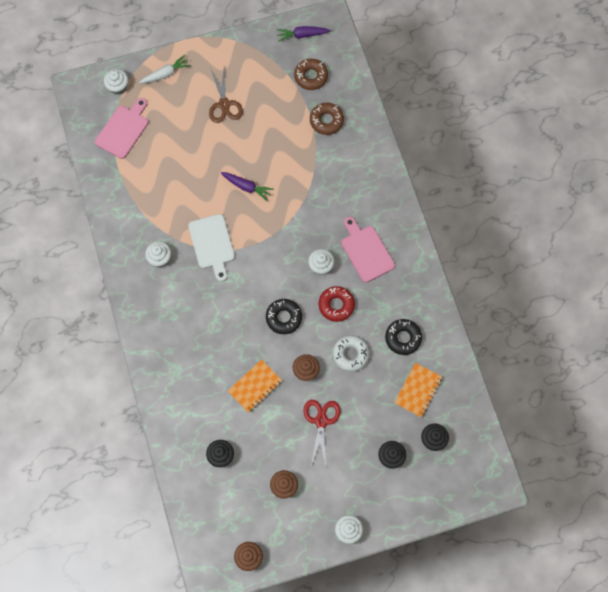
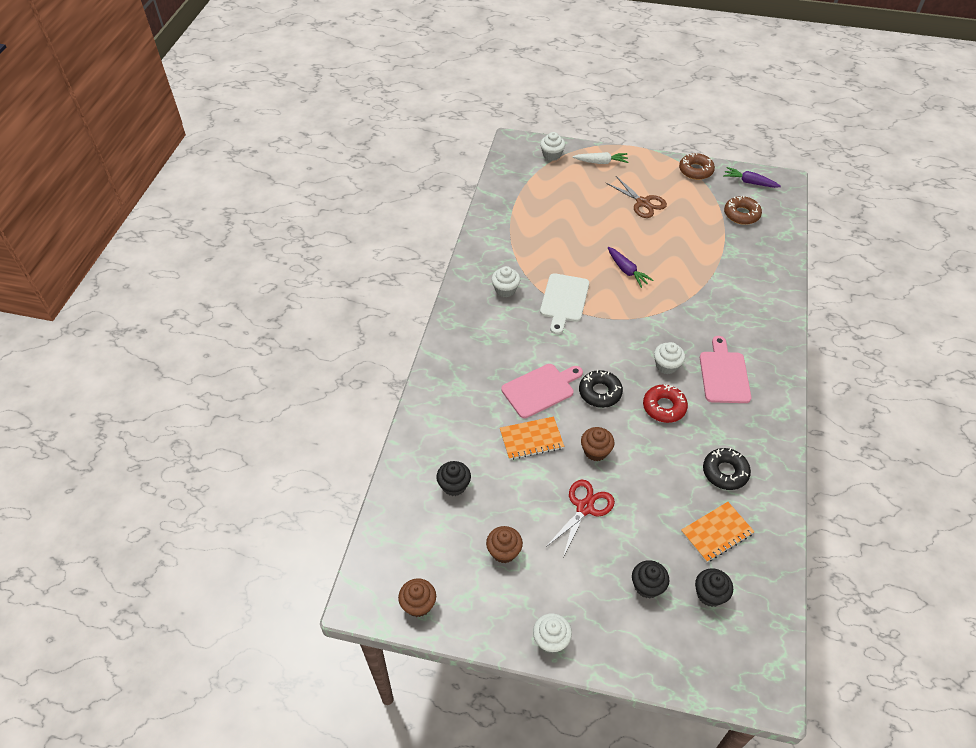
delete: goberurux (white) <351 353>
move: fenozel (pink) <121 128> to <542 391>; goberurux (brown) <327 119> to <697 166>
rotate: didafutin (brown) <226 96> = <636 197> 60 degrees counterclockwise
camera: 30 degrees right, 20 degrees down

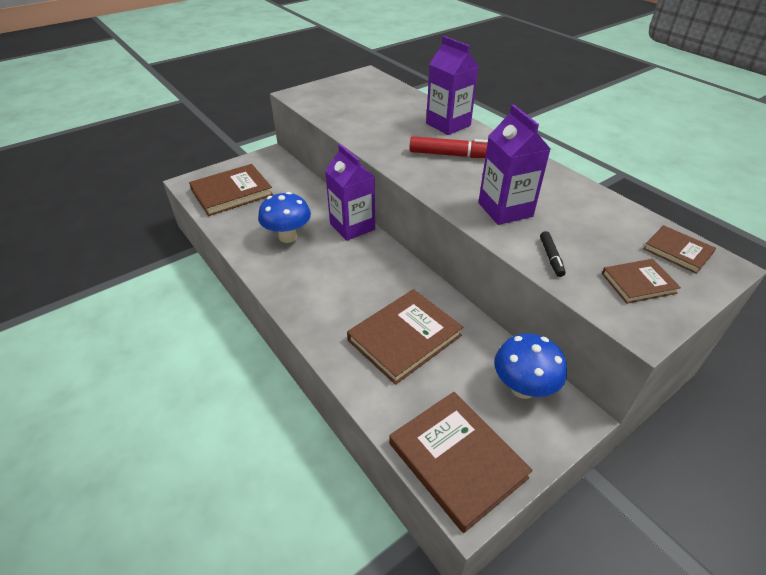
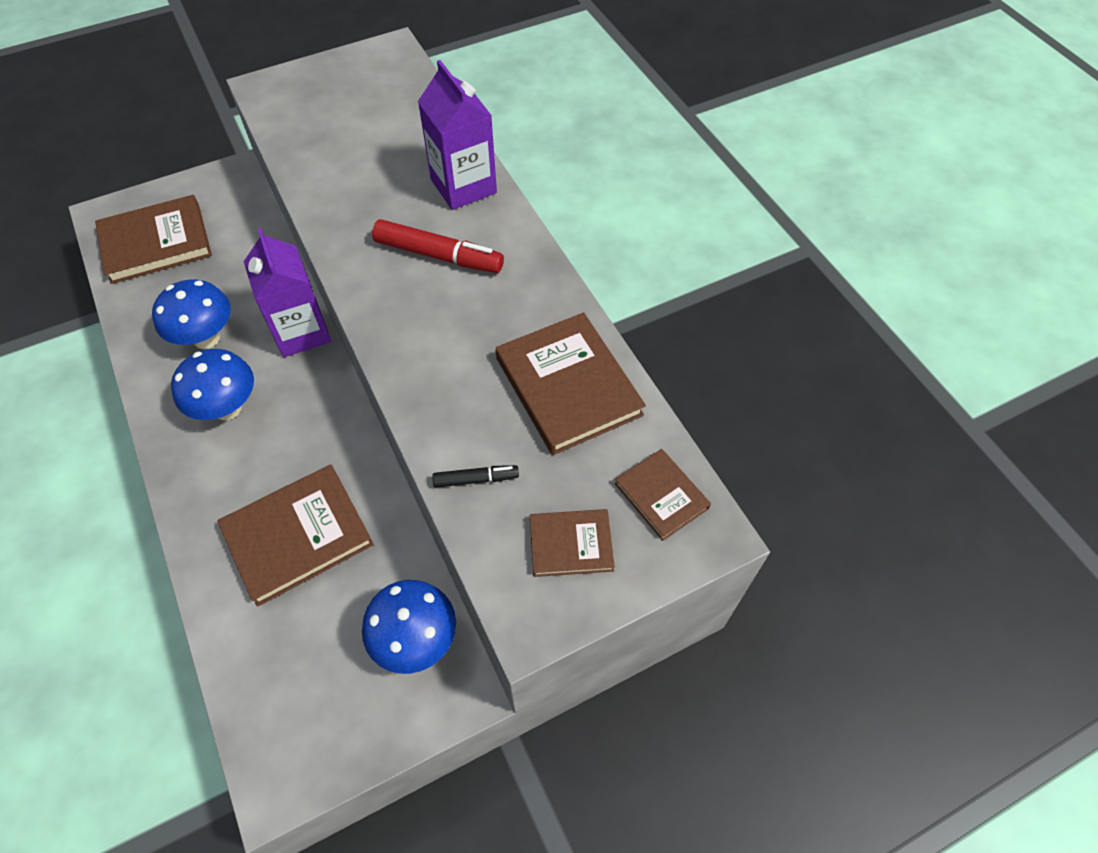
delete: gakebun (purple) <514 165>
insert: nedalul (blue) <212 384>
move: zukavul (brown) <461 462> to <571 383>
rotate: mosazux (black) <553 254> = <475 476> 105 degrees counterclockwise
camera: 10 degrees right, 15 degrees up

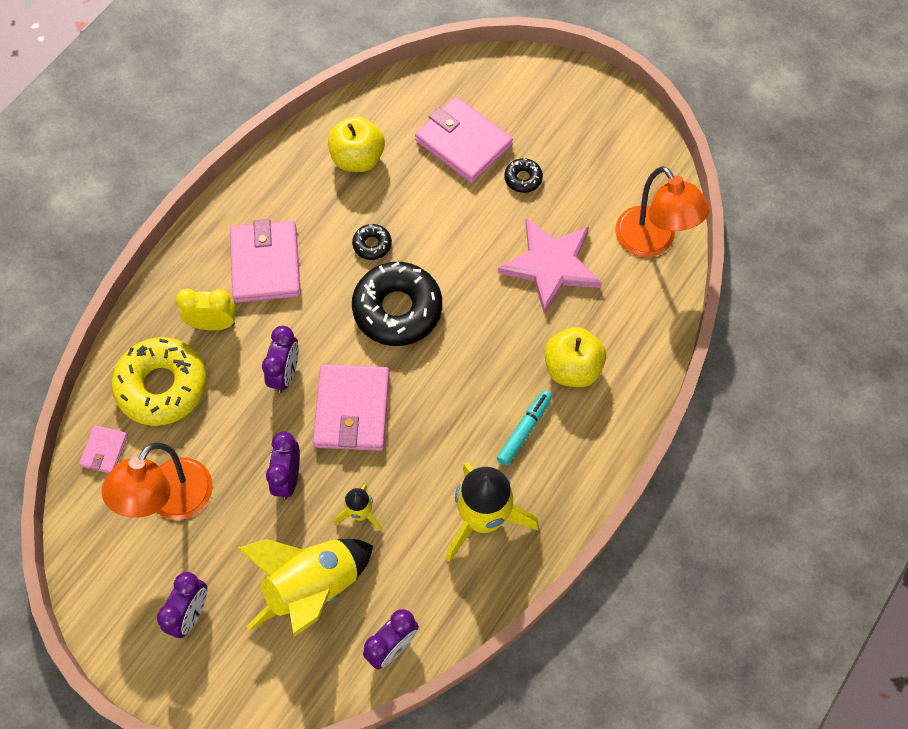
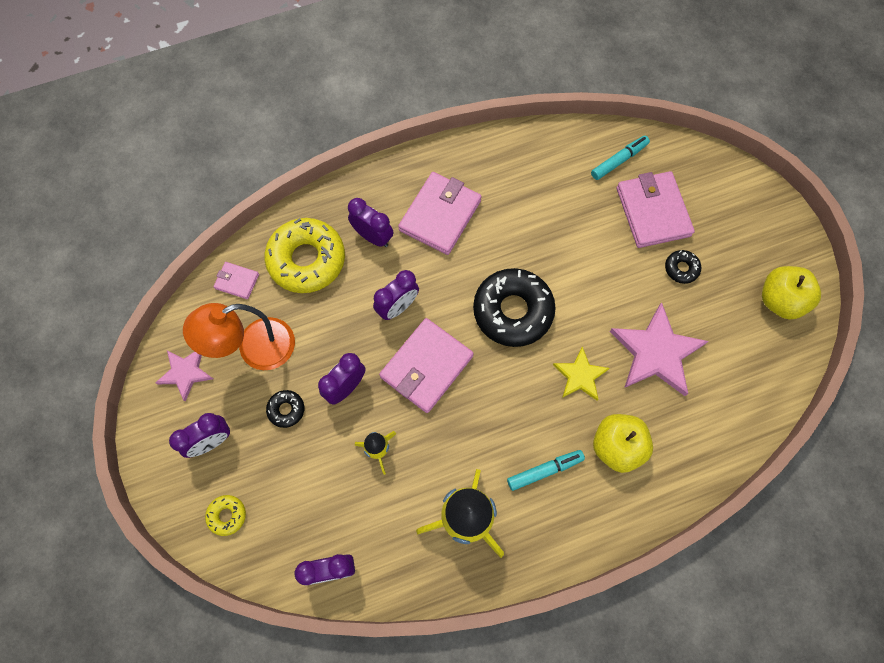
delete: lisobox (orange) <662 211>; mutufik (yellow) <305 588>
insert: mosazux (turquoise) <620 158>; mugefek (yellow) <581 373>; mugefek (pink) <184 376>; goberurux (yellow) <225 515>
move: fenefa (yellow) <356 144> to <791 292>; goberurux (black) <372 242> to <285 409>
recolor: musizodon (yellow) <206 309> to musizodon (purple) <370 222>
rotate: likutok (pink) <103 449> = <236 280> 60 degrees clockwise
camera: 35 degrees right, 5 degrees up

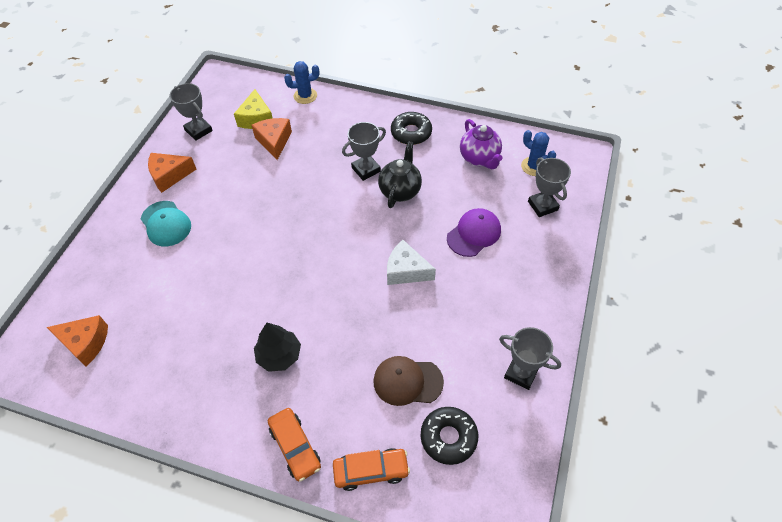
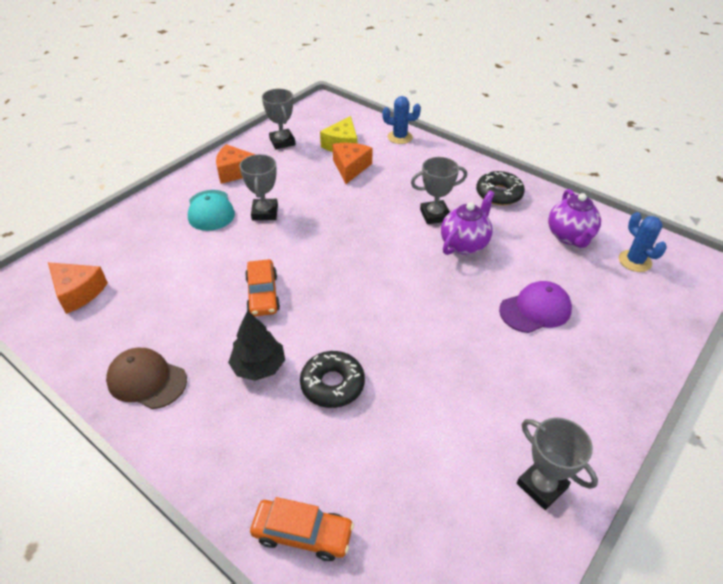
delete: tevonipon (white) <411 262>
move: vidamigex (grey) <549 187> to <259 187>; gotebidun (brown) <408 381> to <146 378>; goberurux (black) <449 436> to <332 379>; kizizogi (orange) <294 445> to <262 287>
recolor: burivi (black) <400 174> to burivi (purple) <468 222>
camera: 20 degrees right, 10 degrees down

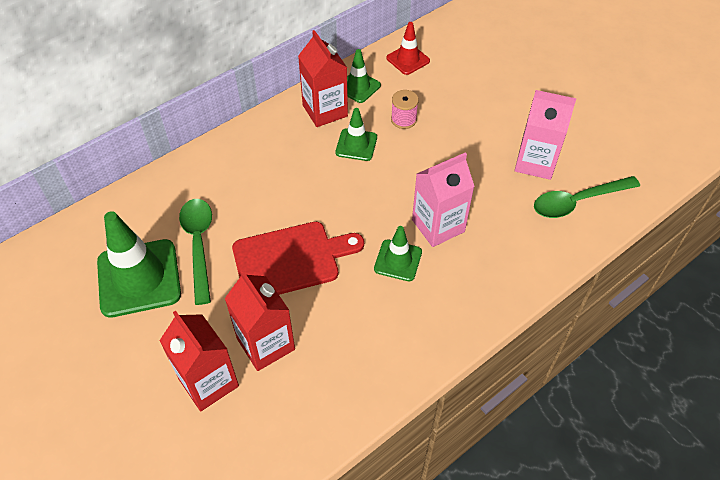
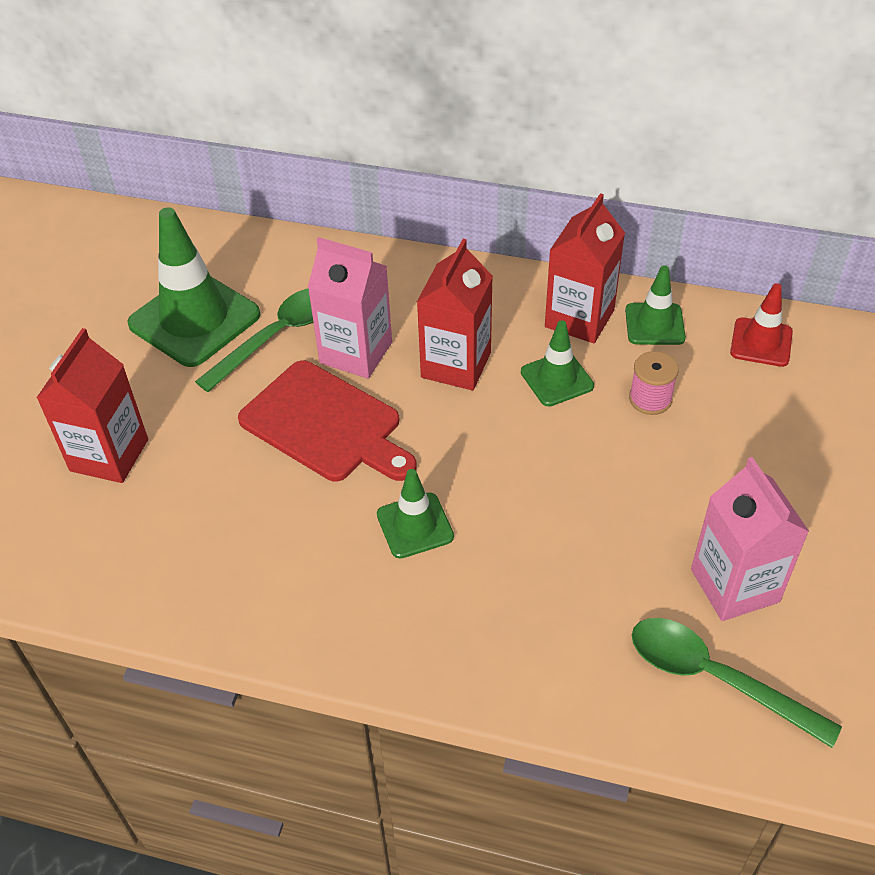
move: gakebun (pink) <443 199> to <350 307>; gakebun (red) <259 320> to <455 314>
camera: 55 degrees right, 5 degrees down

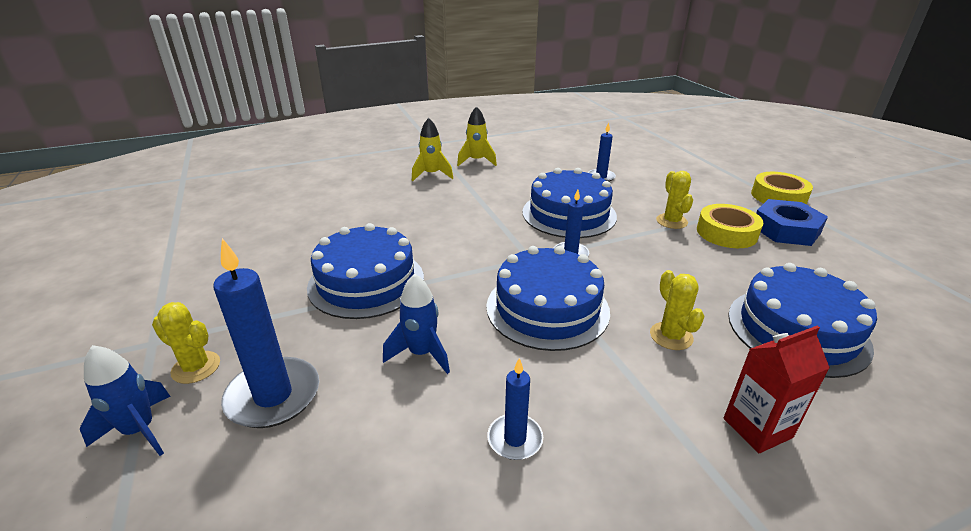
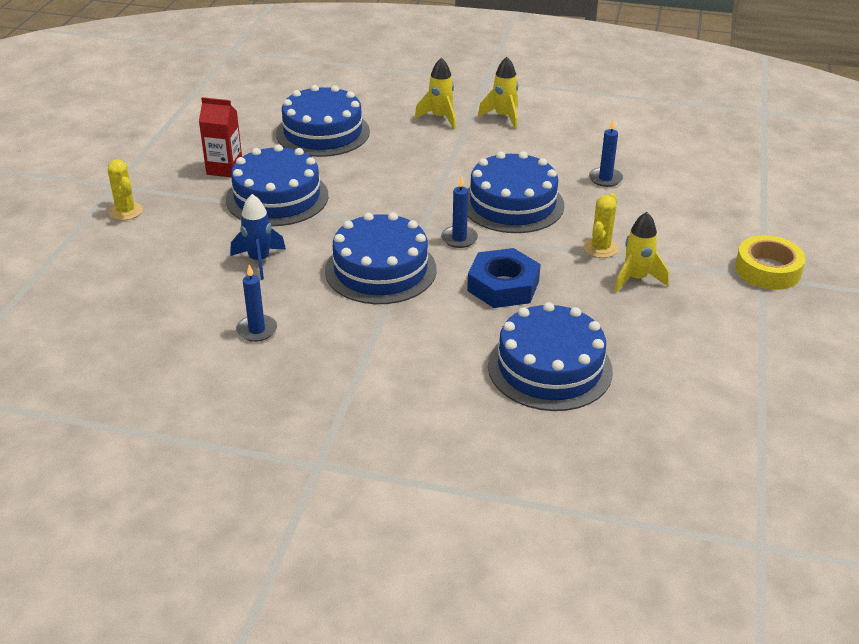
delete: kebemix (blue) <266 333>; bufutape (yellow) <677 310>; mutufik (blue) <125 400>
insert: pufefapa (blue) <323 121>
move: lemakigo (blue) <792 222> to <504 278>; gakebun (red) <776 389> to <220 137>
replace: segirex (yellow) <730 226> to mutufik (yellow) <641 252>
camera: 35 degrees right, 5 degrees up

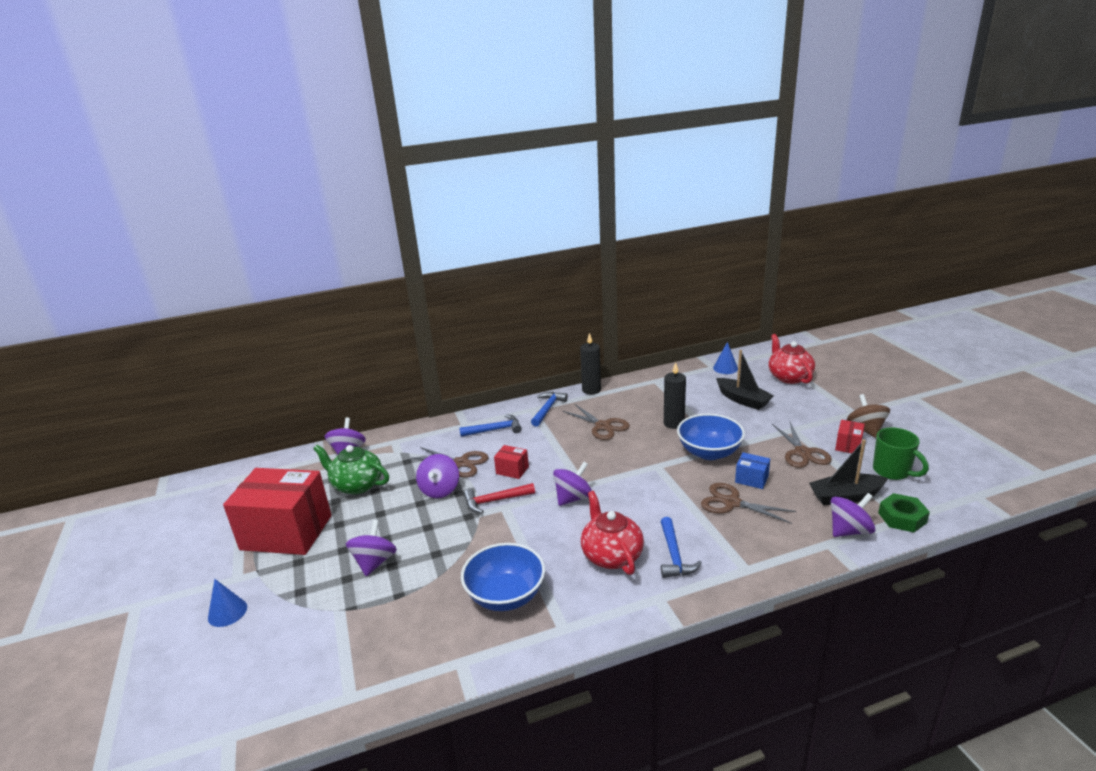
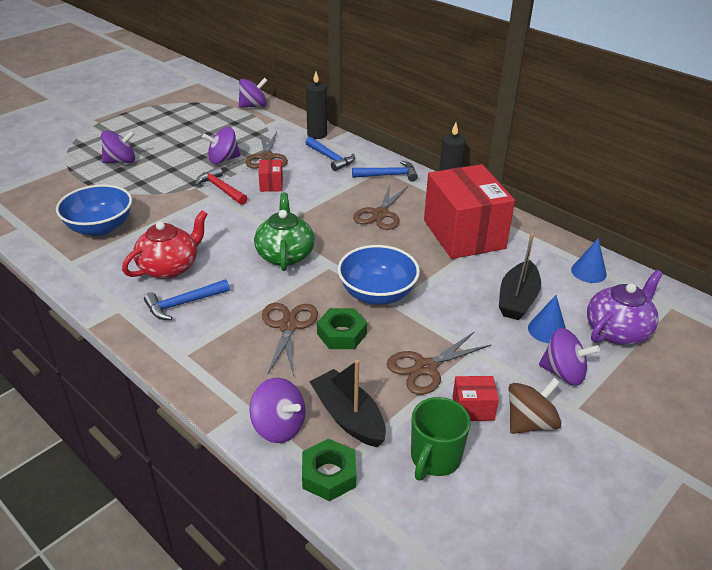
move: kebemix (black) <675 395> to <316 105>; burivi (green) <351 469> to <284 232>; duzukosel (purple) <572 484> to <569 357>; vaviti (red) <277 511> to <469 211>; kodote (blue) <227 603> to <547 319>
replace: vaviti (blue) <752 470> to lemakigo (green) <342 328>
recolor: burivi (red) <791 359> to burivi (purple) <625 307>
camera: 60 degrees right, 10 degrees up

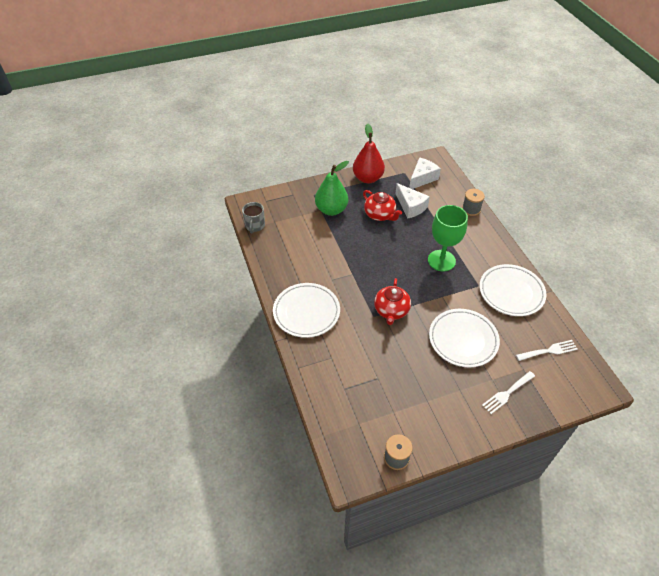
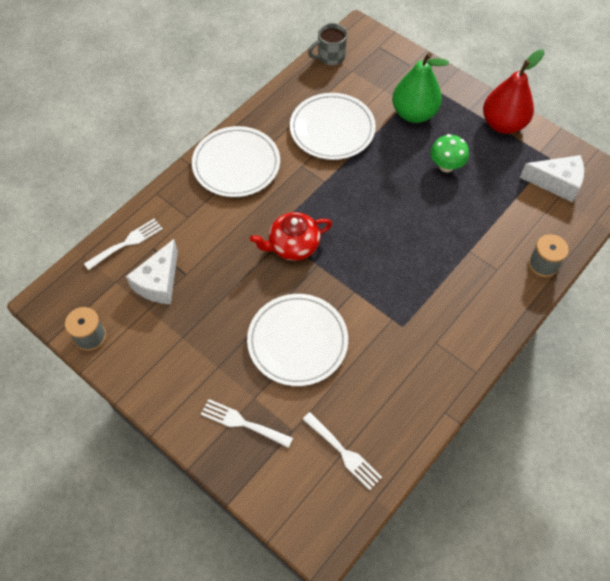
delete: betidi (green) <448 238>
insert: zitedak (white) <123 244>
move: tevonipon (white) <412 200> to <152 271>; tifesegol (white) <512 290> to <333 126>
replace: burivi (red) <382 205> to nedalul (green) <449 153>
camera: 60 degrees right, 10 degrees up

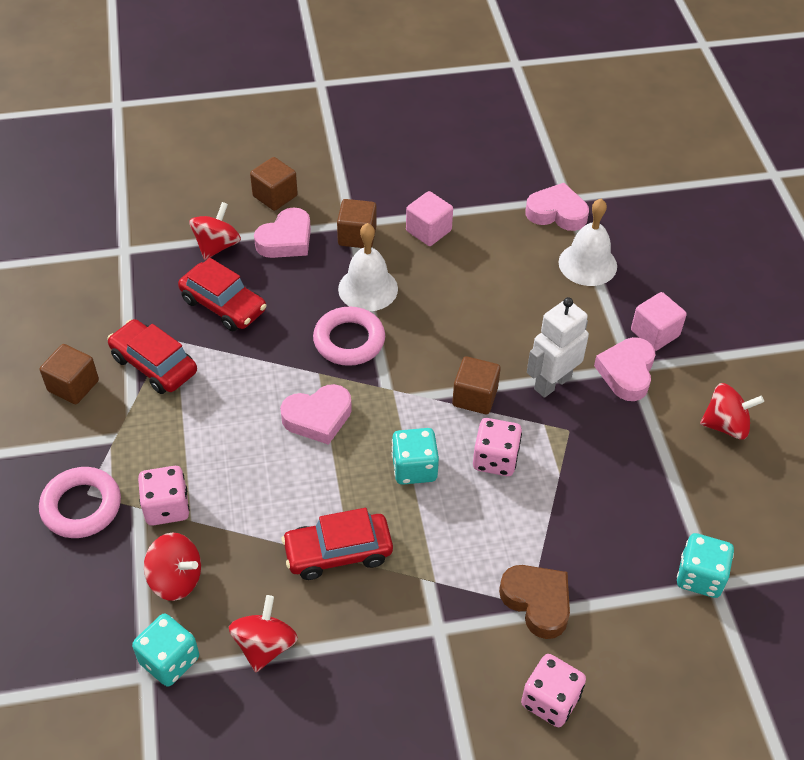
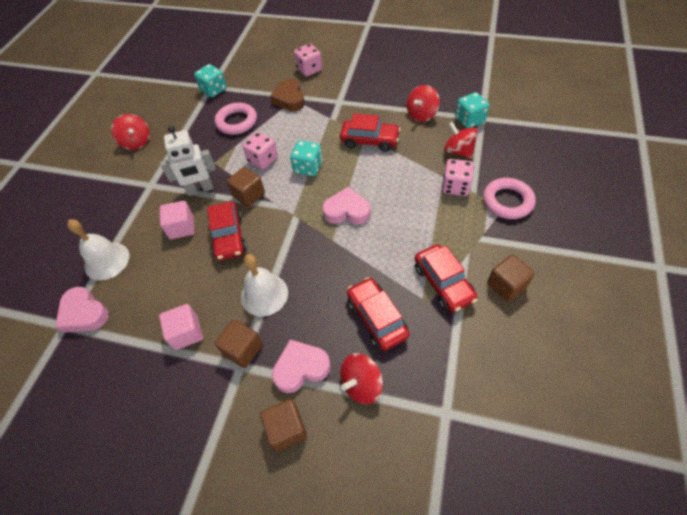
delete: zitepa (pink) <625 369>
insert: kizizogi (red) <227 230>
move: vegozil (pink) <659 321> to <177 220>; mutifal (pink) <349 336> to <236 118>
rotate: duzukosel (red) <732 411> = <130 132> 150 degrees counterclockwise
camera: 150 degrees left, 5 degrees up

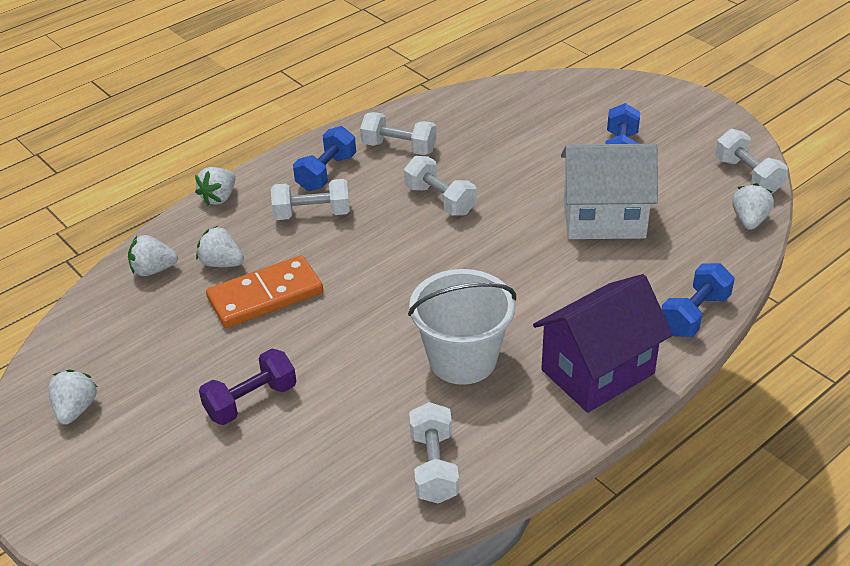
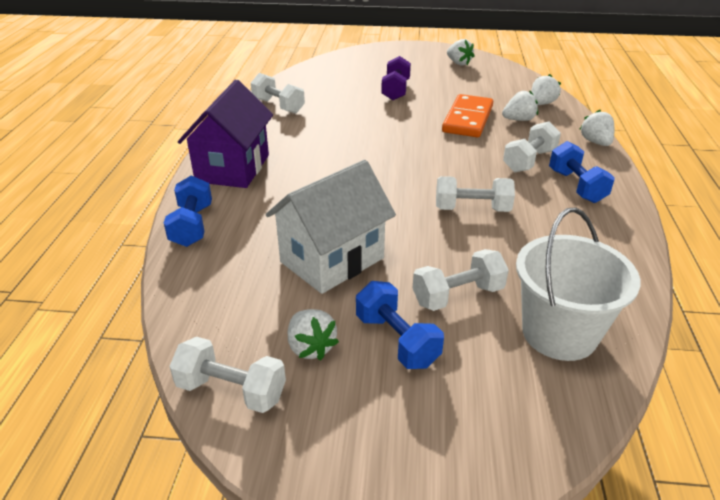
move: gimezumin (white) <398 133> to <461 280>; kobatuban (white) <753 206> to <313 334>; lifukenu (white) <462 327> to <578 284>
camera: 135 degrees right, 5 degrees down

